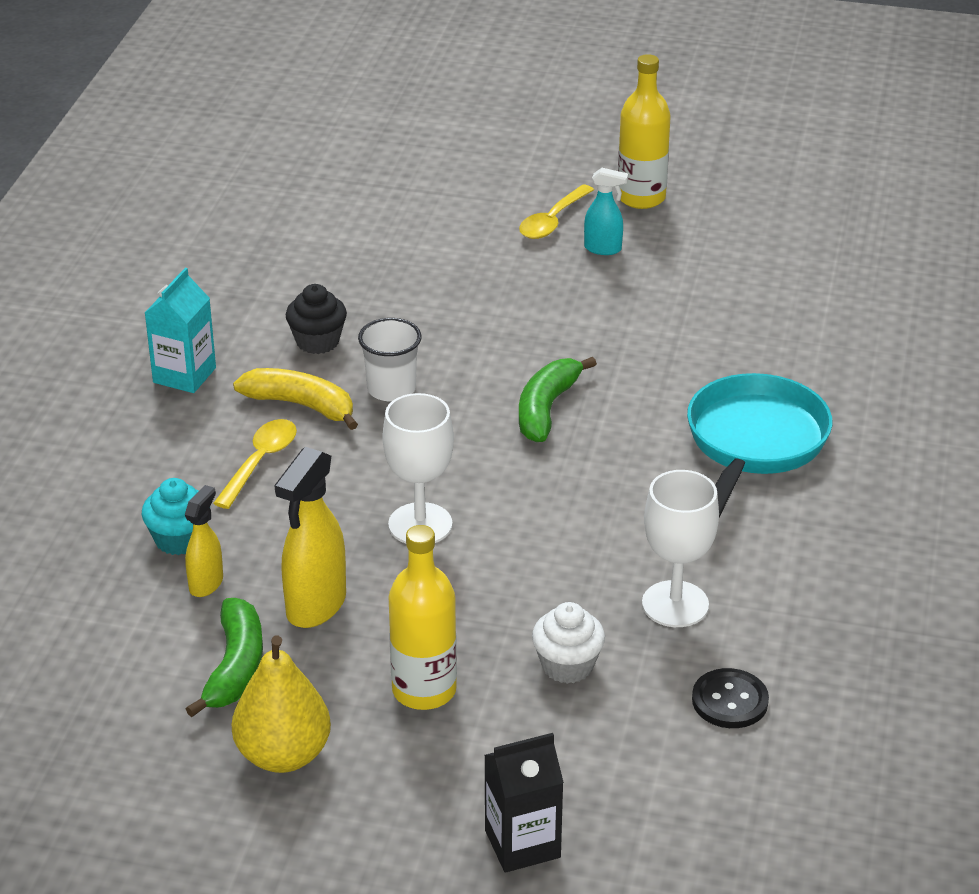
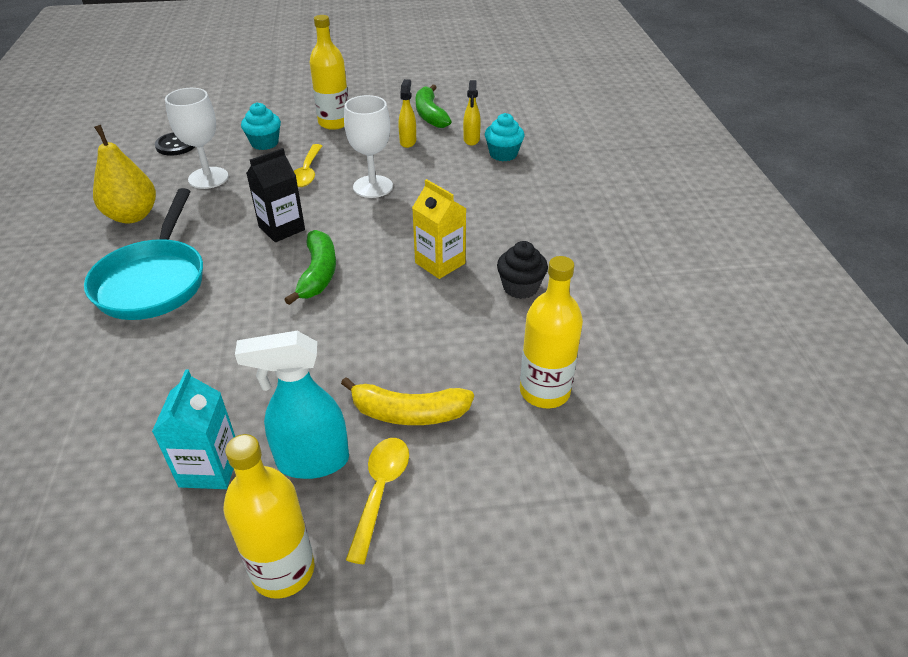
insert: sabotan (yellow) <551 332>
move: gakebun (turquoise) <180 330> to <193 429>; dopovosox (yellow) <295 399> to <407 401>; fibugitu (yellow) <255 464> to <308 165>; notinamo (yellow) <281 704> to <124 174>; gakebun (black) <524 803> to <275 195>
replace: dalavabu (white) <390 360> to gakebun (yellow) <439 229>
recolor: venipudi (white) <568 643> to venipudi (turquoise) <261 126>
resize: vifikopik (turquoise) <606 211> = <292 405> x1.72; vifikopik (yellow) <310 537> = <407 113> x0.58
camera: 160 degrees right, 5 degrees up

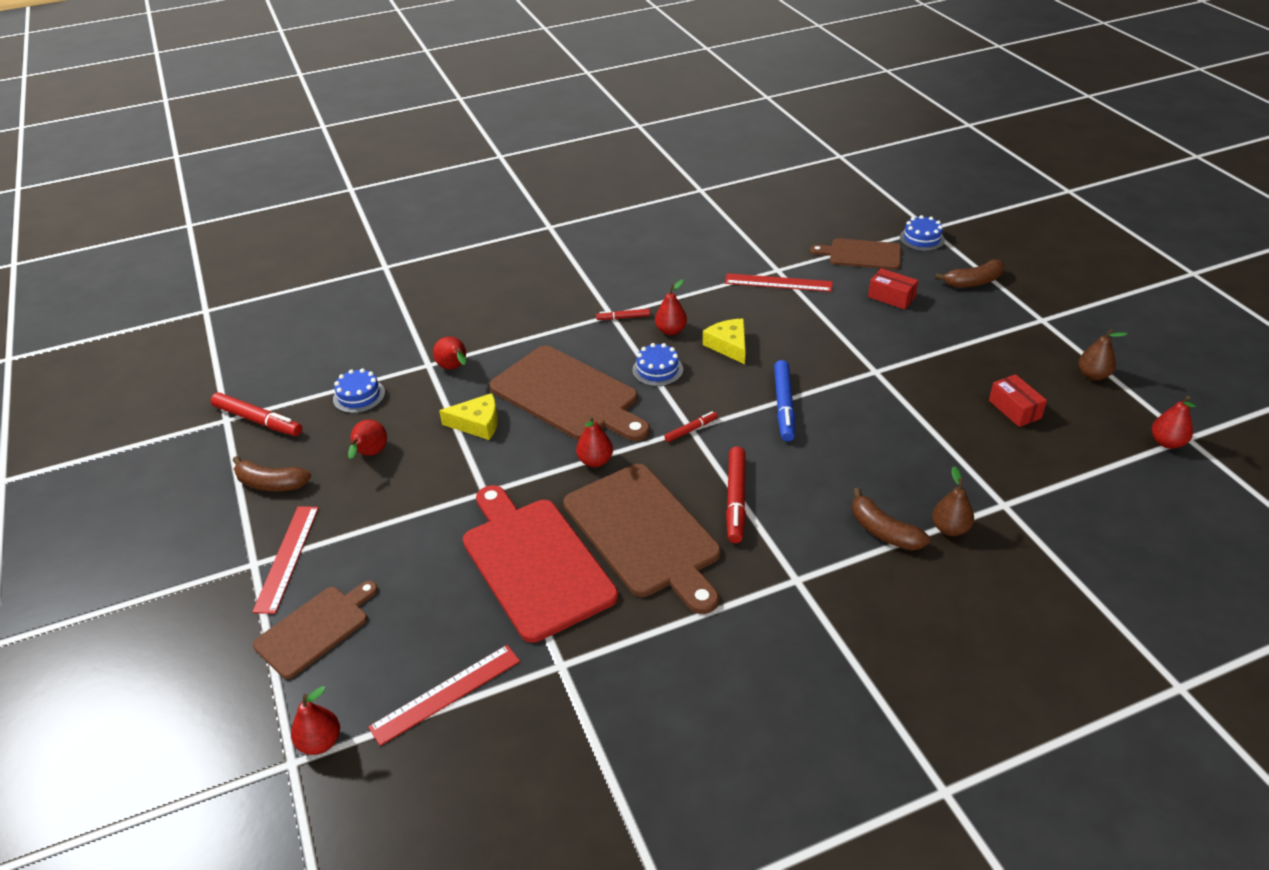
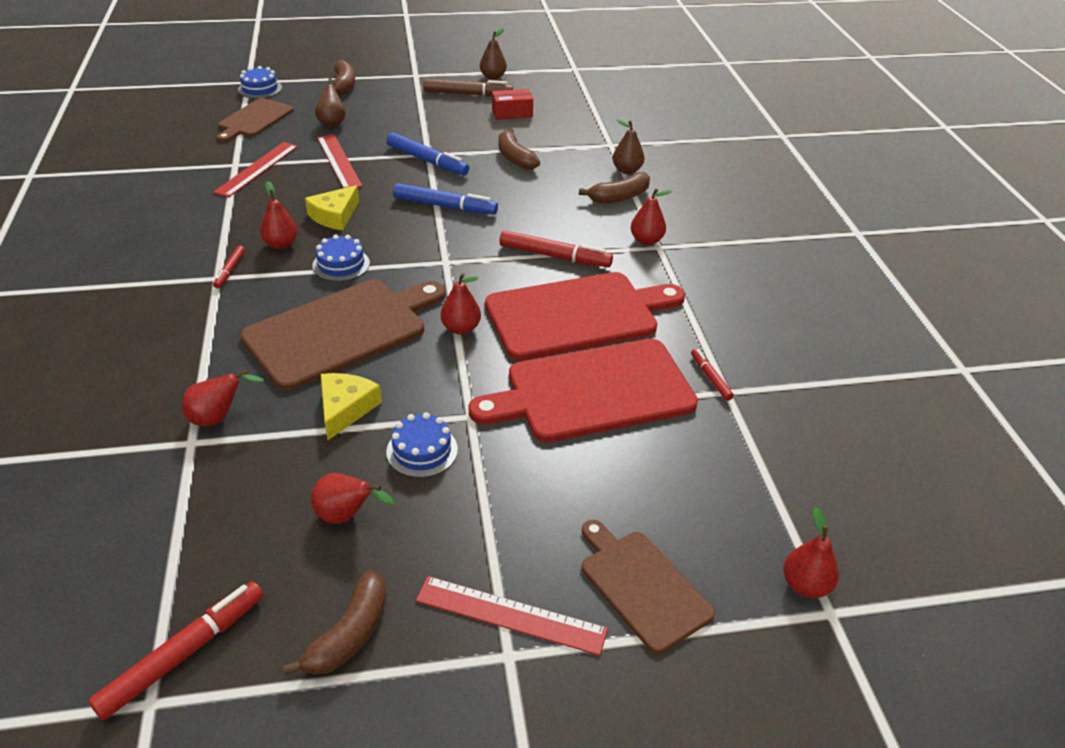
insert: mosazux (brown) <468 87>; dopovosox (brown) <519 149>; mosazux (blue) <427 154>
move: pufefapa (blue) <359 390> to <422 445>; notinamo (red) <1174 422> to <651 217>; mosazux (red) <691 426> to <712 375>; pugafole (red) <444 695> to <340 161>
replace: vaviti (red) <893 288> to notinamo (brown) <330 102>
recolor: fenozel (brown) <642 539> to fenozel (red) <585 316>
rotate: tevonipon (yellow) <724 341> = <332 207> 45 degrees counterclockwise
camera: 80 degrees left, 0 degrees up

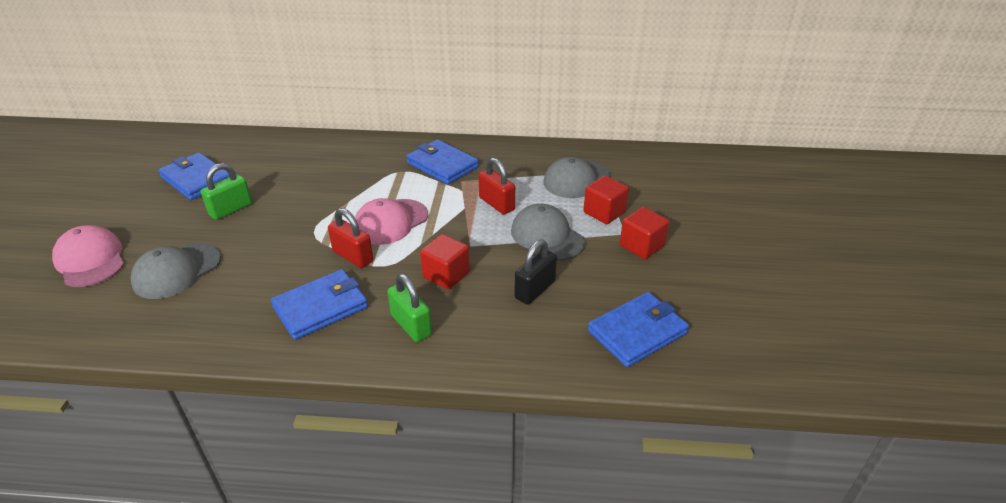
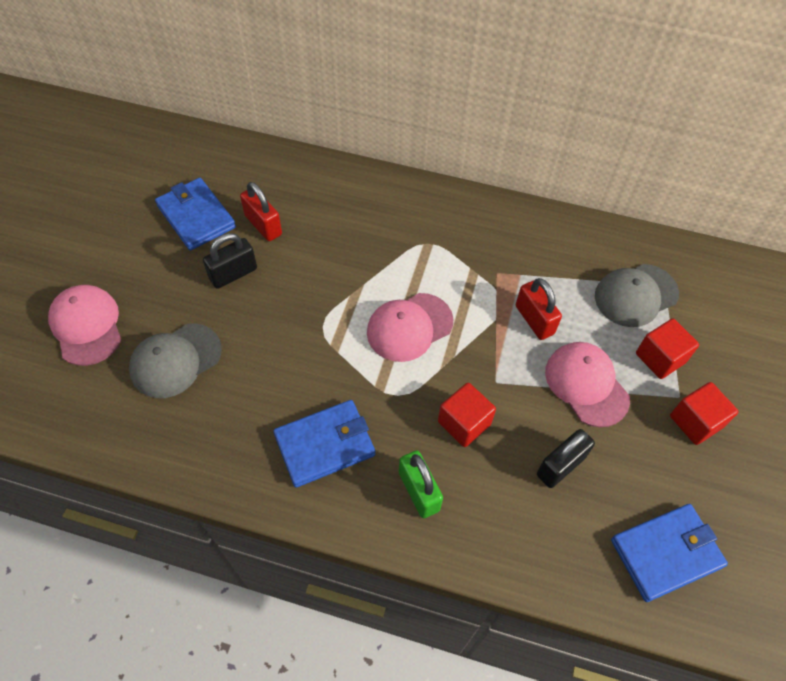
delete: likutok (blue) <442 161>
move: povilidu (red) <350 238> to <261 211>
recolor: povilidu (green) <226 191> to povilidu (black) <230 261>; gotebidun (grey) <548 232> to gotebidun (pink) <587 384>
camera: 10 degrees right, 20 degrees up

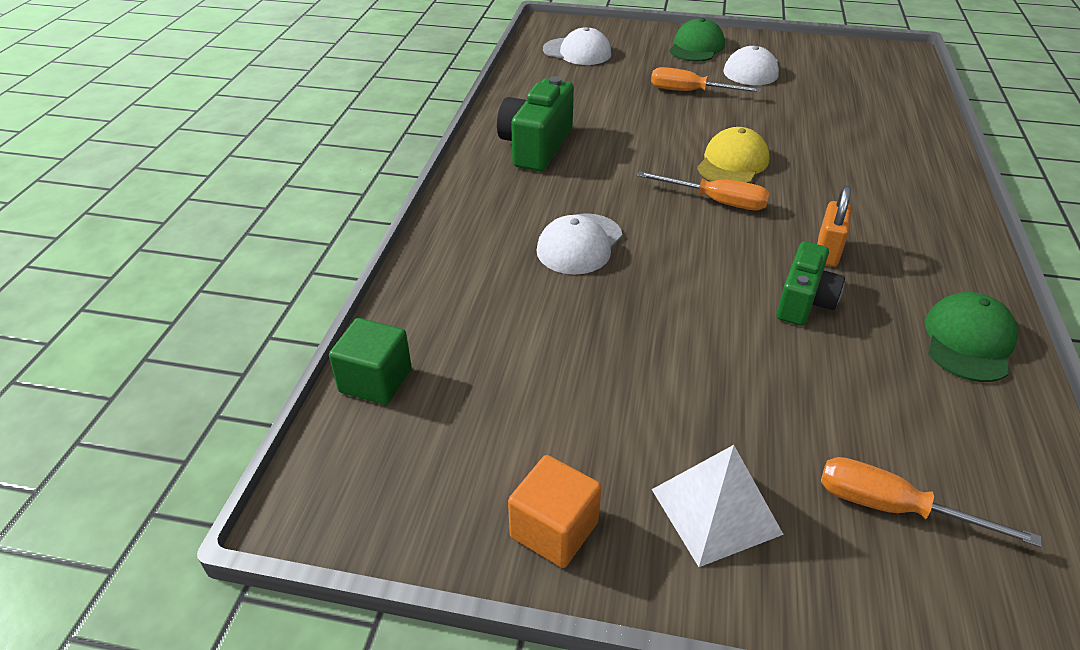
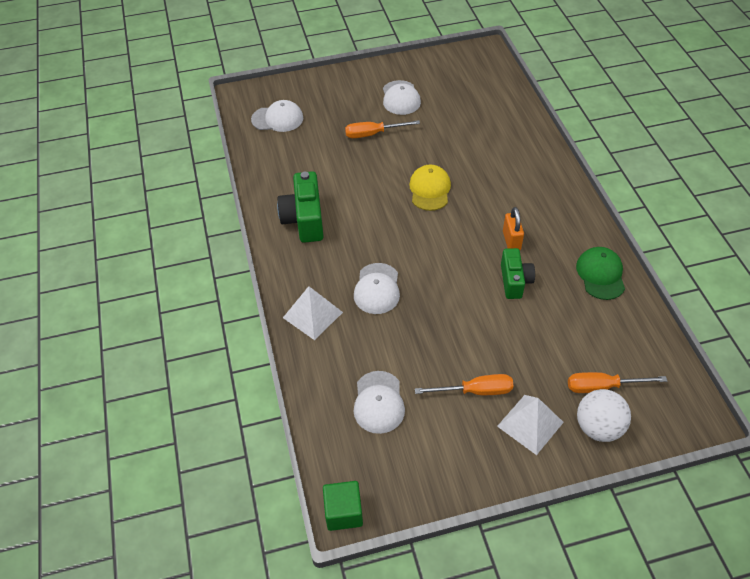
delete: gotebidun (green) <697 39>; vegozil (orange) <555 511>
insert: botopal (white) <313 313>; gotebidun (white) <379 402>; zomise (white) <604 415>
move: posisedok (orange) <703 190> to <464 384>; vegozil (green) <370 361> to <343 506>
camera: 25 degrees left, 10 degrees up

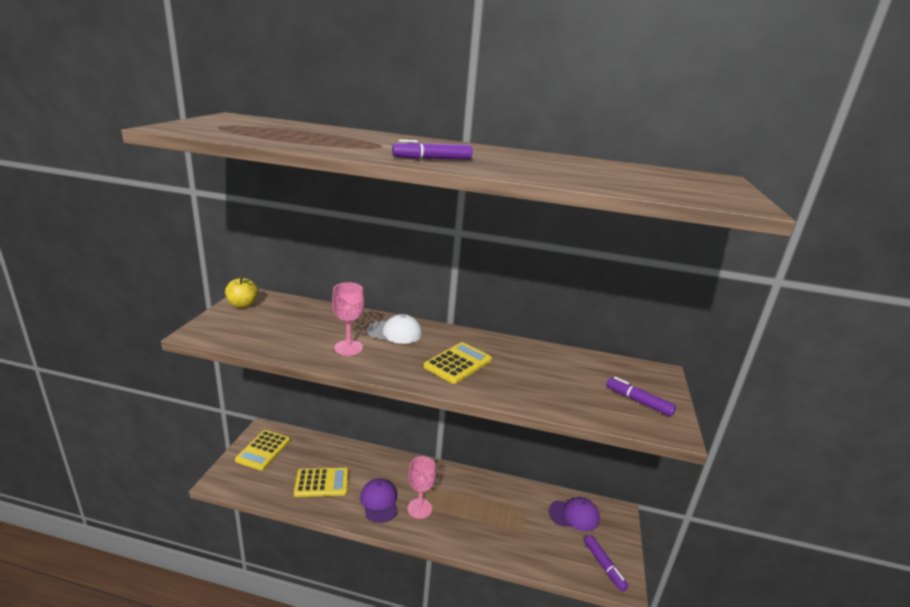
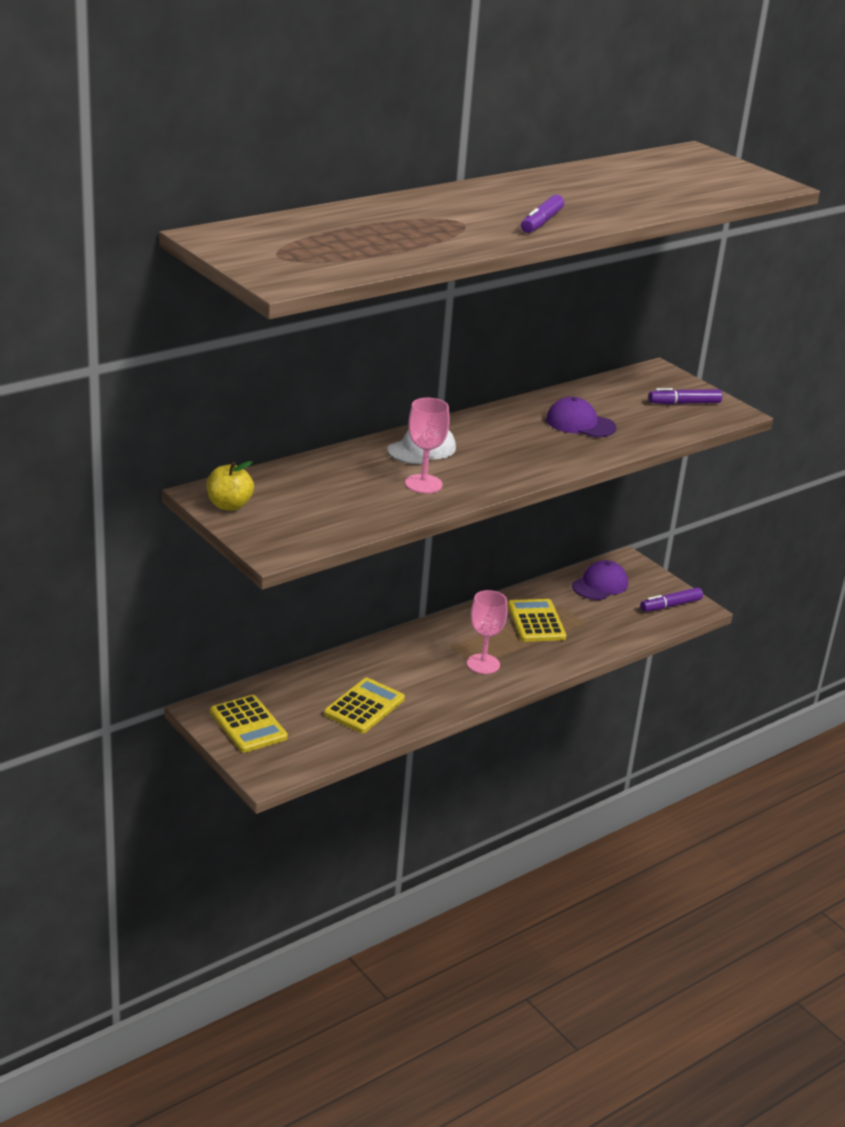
move: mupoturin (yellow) <458 363> to <536 620>; gotebidun (purple) <379 500> to <581 417>
rotate: mosazux (purple) <606 563> = <671 599> 135 degrees clockwise
camera: 50 degrees left, 5 degrees up

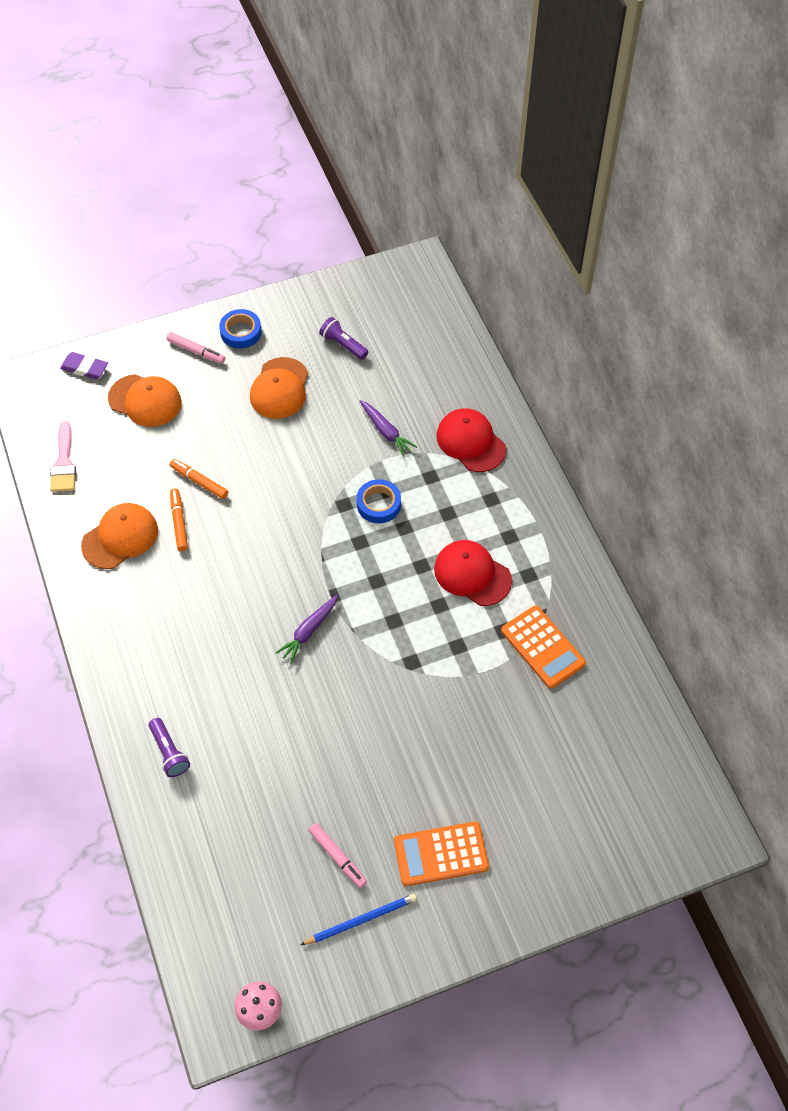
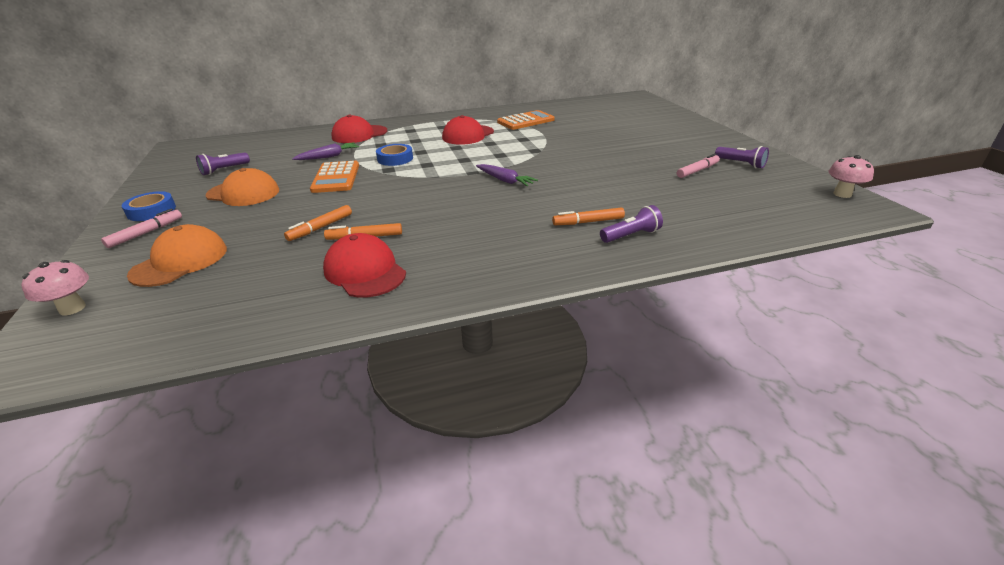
delete: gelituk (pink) <63 456>
insert: mosazux (orange) <588 216>
move: mupoturin (orange) <441 854> to <334 177>
replace: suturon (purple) <84 365> to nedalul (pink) <55 287>; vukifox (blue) <359 919> to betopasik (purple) <742 157>
recolor: gotebidun (orange) <119 536> to gotebidun (red) <364 265>
camera: 85 degrees left, 25 degrees down

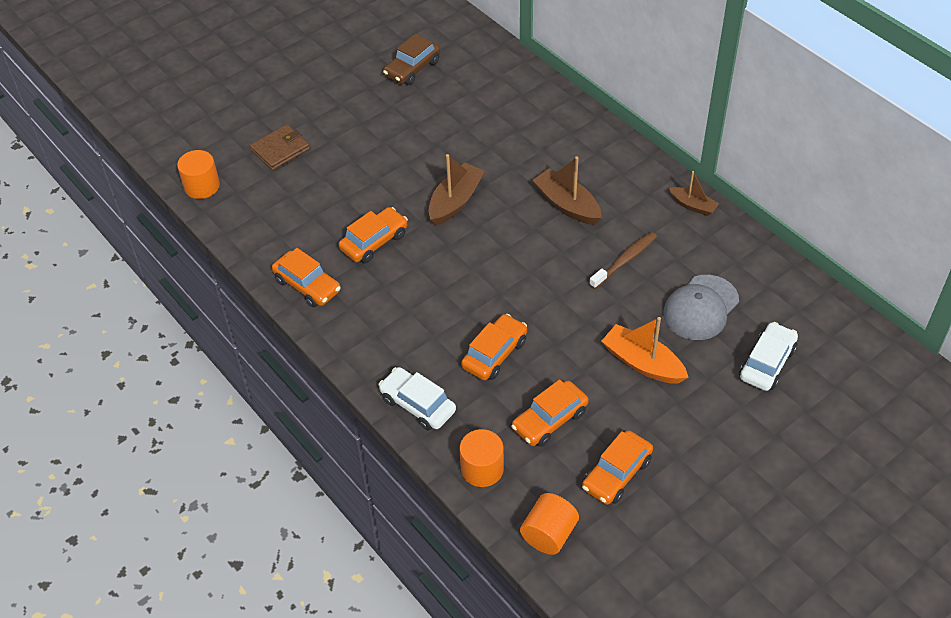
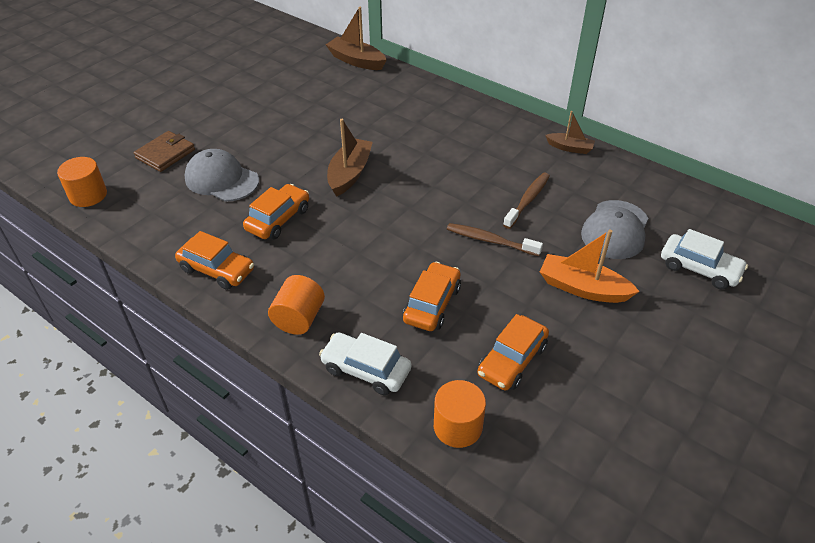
delete: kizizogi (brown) <412 59>; kizizogi (orange) <617 467>
insert: gotebidun (grey) <221 175>; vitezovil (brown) <495 239>
move: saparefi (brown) <567 191> to <356 38>; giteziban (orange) <549 524> to <296 305>
rotate: kizizogi (white) <768 356> = <704 259> 105 degrees clockwise
camera: 15 degrees left, 5 degrees down

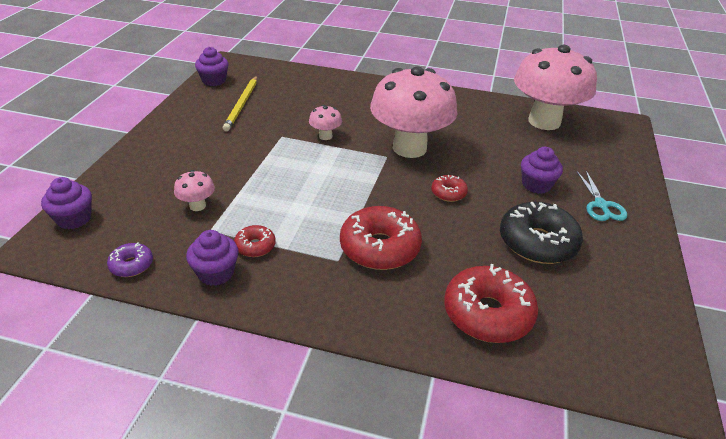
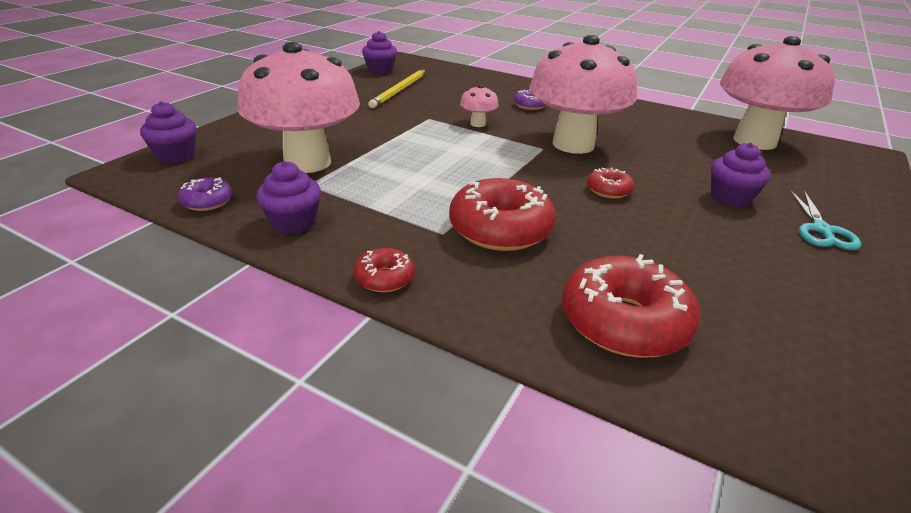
delete: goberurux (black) <541 233>
insert: goberurux (purple) <530 99>
move: goberurux (red) <255 241> to <384 270>
resize: nedalul (pink) <194 190> = <298 107> x2.48
camera: 15 degrees right, 5 degrees down

